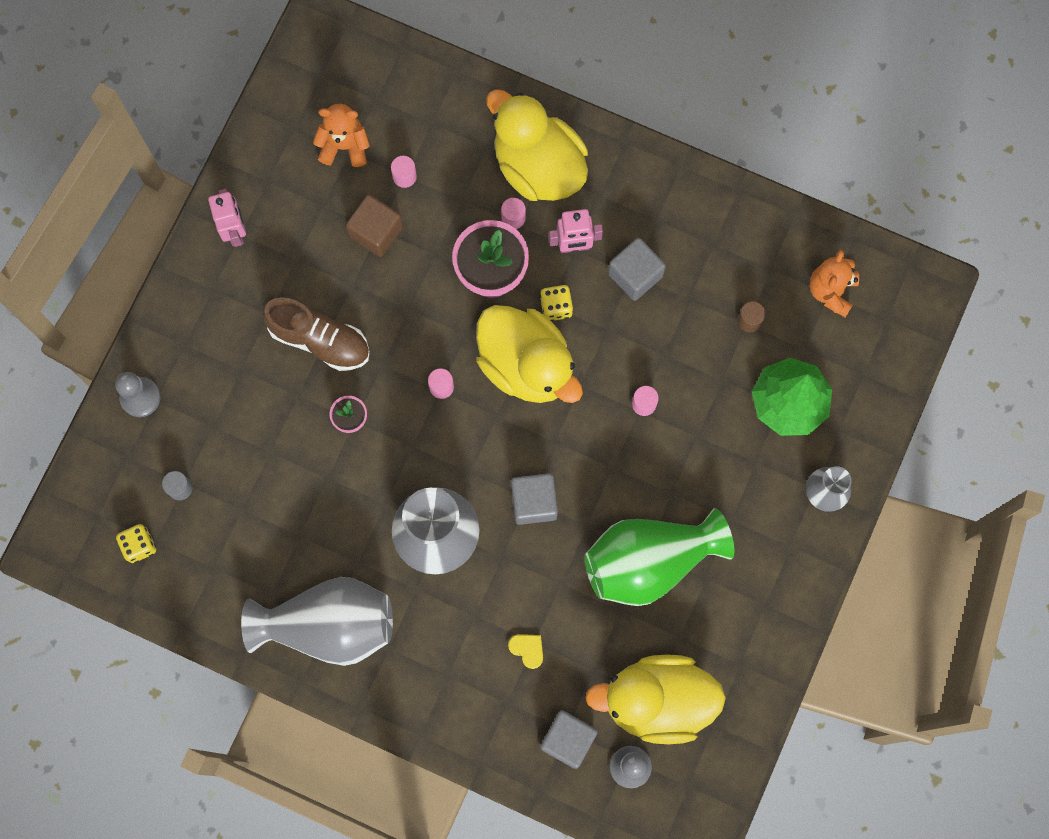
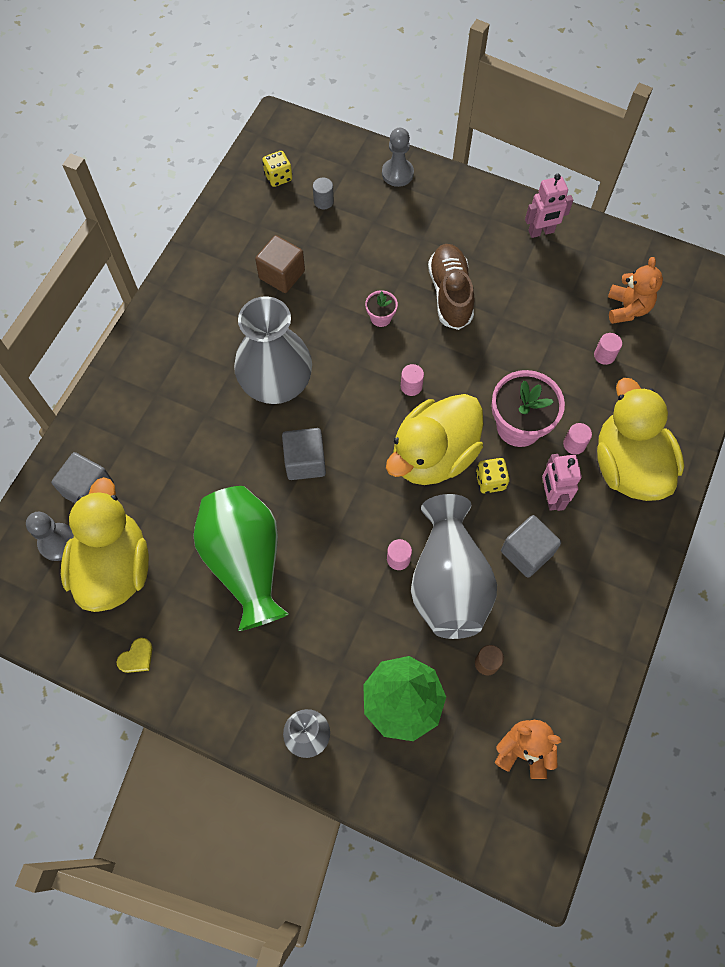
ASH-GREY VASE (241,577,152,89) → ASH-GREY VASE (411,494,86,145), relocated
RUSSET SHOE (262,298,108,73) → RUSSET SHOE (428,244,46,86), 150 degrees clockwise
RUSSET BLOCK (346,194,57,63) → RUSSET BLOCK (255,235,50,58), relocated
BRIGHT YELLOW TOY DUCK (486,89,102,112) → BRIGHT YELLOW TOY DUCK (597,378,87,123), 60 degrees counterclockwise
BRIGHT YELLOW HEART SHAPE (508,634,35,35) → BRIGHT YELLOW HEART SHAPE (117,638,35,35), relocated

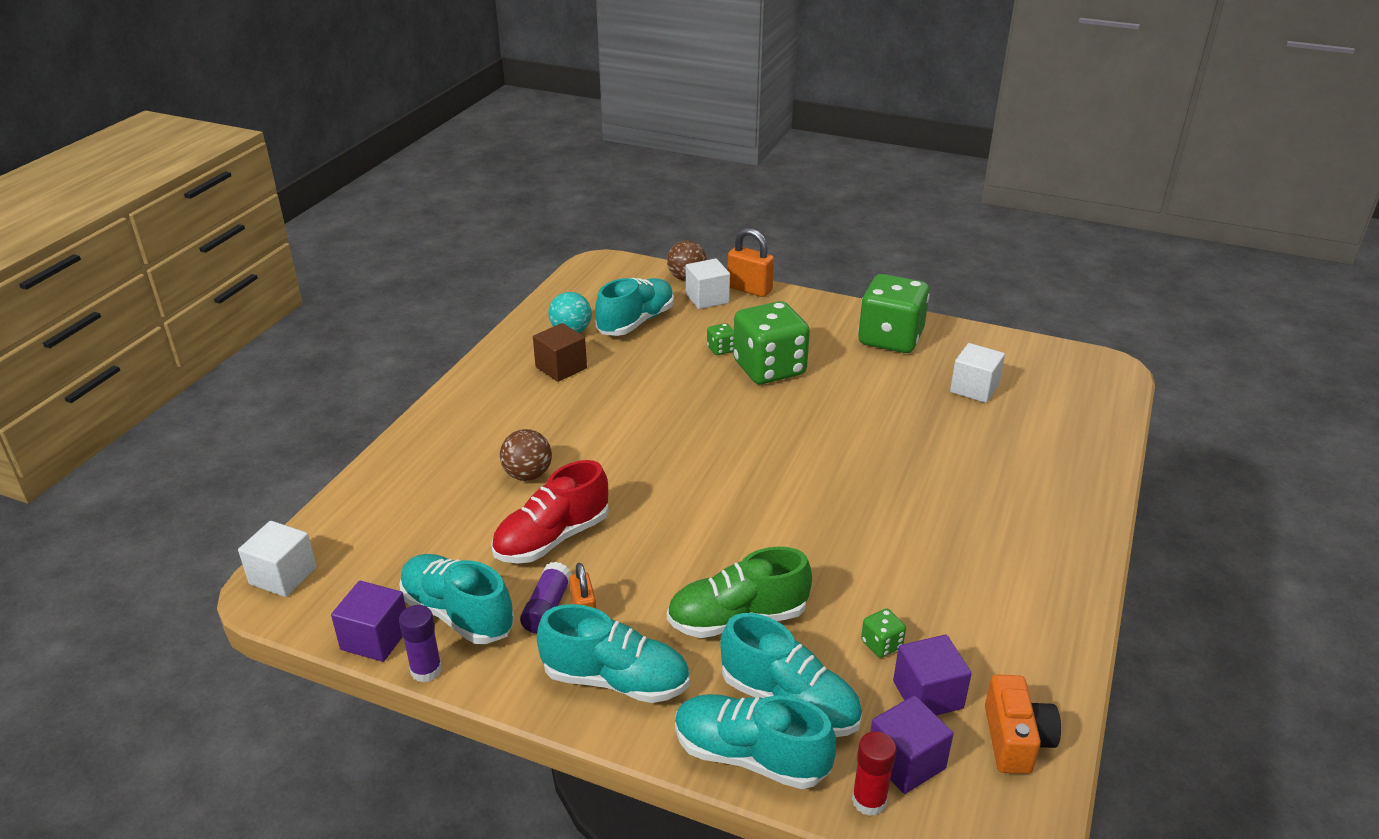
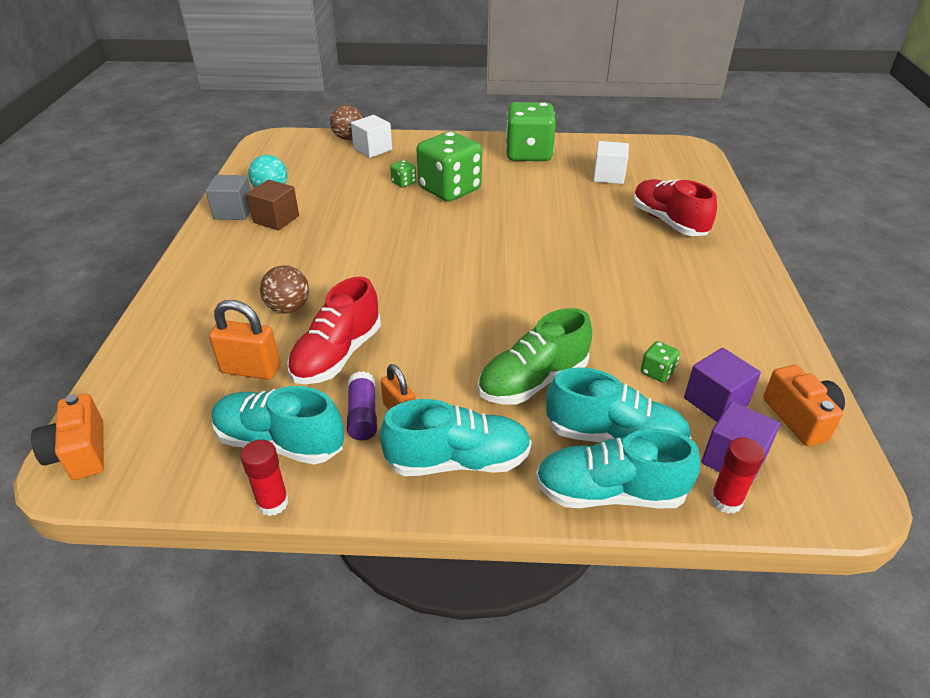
SNOW-WHITE BLOCK (238,521,79,76) → ORANGE-COLOURED COMPACT CAMERA (31,393,73,87)
ROYAL PURPLE BLOCK (331,581,75,81) → -
ROYAL PURPLE GLUE (399,605,43,78) → SCARLET GLUE (240,440,49,76)
TEAL SHOE (595,278,79,58) → -
ORANGE-COLOURED SMALL LOCK (727,228,47,69) → ORANGE-COLOURED SMALL LOCK (209,300,71,80), relocated
- → ASH-GREY BLOCK (206,175,45,45)
- → SCARLET SHOE (633,179,84,57)

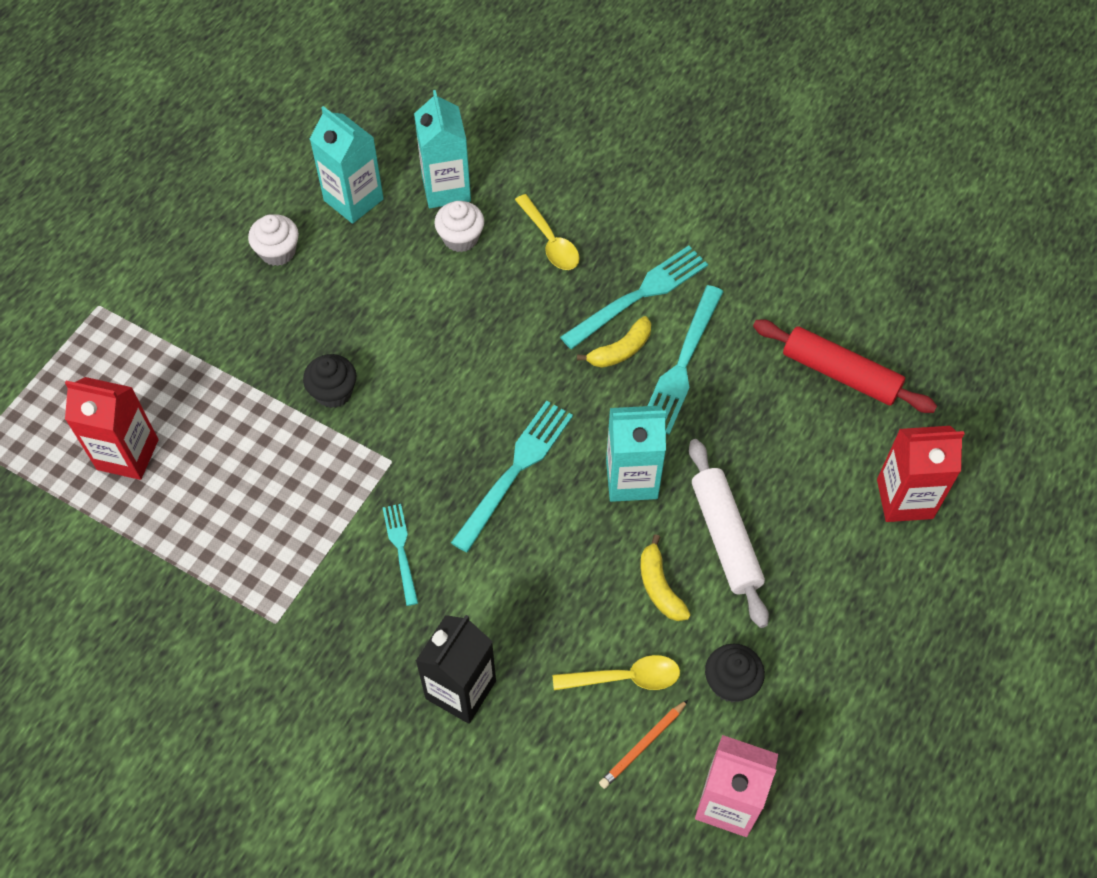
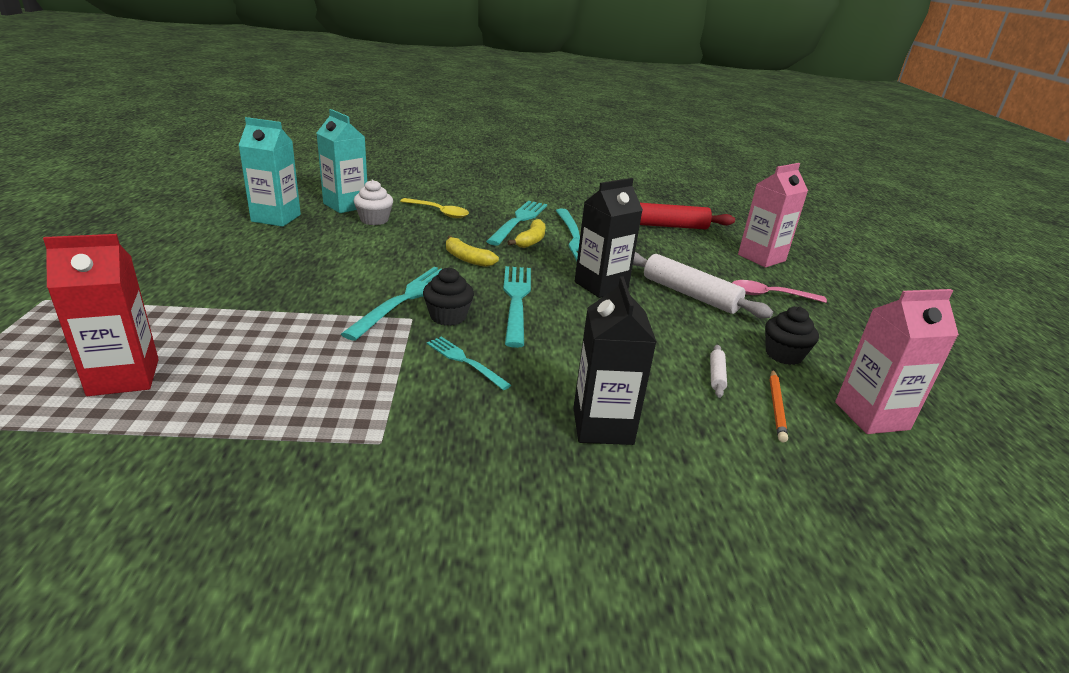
SNOW-WHITE CUPCAKE (248,214,51,52) → -
JET-BLACK CUPCAKE (303,354,53,54) → JET-BLACK CUPCAKE (423,267,51,59), relocated
BRIGHT YELLOW TEASPOON (553,655,127,35) → SNOW-WHITE DOUGH ROLLER (710,345,17,53)
TEAL MILK CARTON (606,405,60,97) → JET-BLACK MILK CARTON (575,178,68,120)
BRIGHT YELLOW BANANA FRUIT (640,534,51,87) → BRIGHT YELLOW BANANA FRUIT (446,236,53,31), relocated
SCARLET MILK CARTON (877,426,88,96) → ROSY MILK CARTON (738,163,70,105)
- → TEAL TABLE FORK (341,267,101,74)
- → ROSY TEASPOON (732,280,95,23)

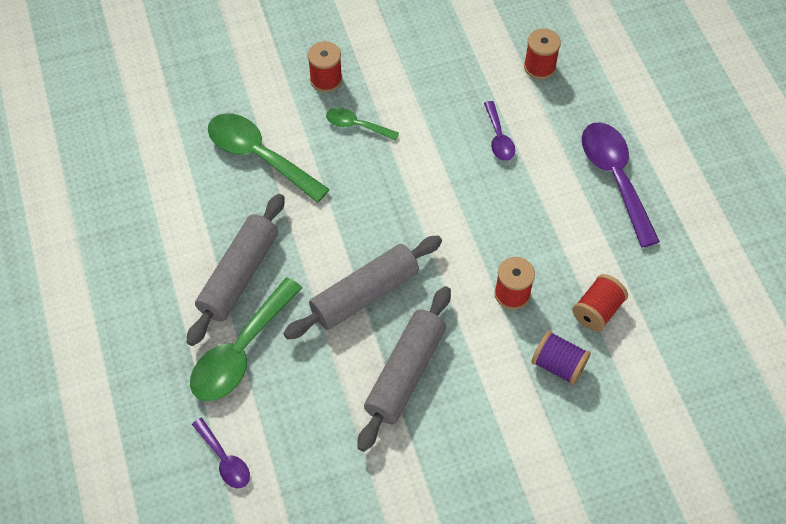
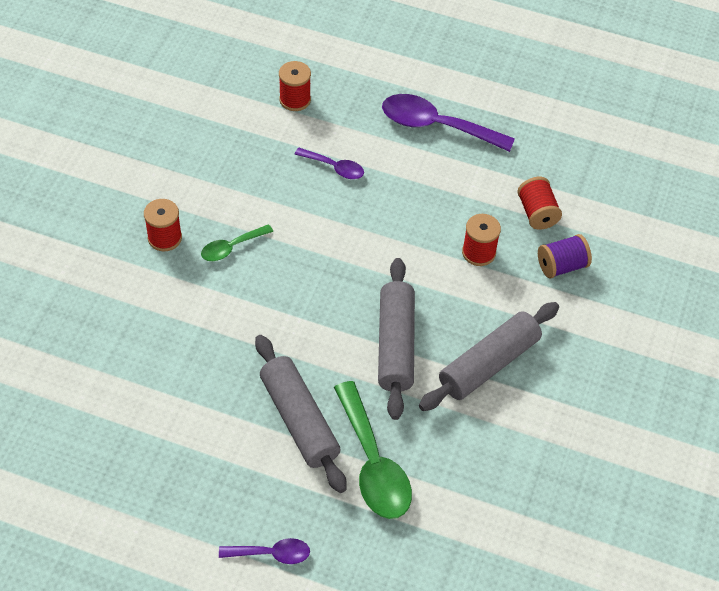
ROYAL PURPLE TEASPOON (192,418,58,70) → ROYAL PURPLE TEASPOON (219,538,91,26), relocated
EMERALD TEASPOON (208,113,122,90) → -
ASH-GREY DOUGH ROLLER (357,286,94,166) → ASH-GREY DOUGH ROLLER (419,302,140,109), 75 degrees clockwise

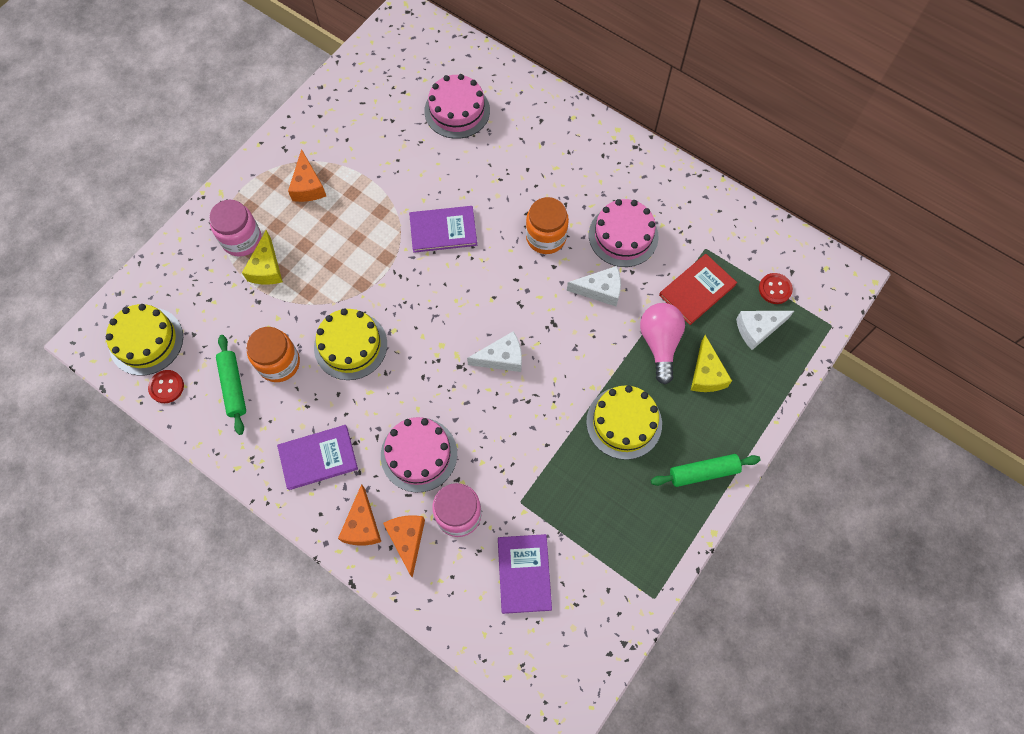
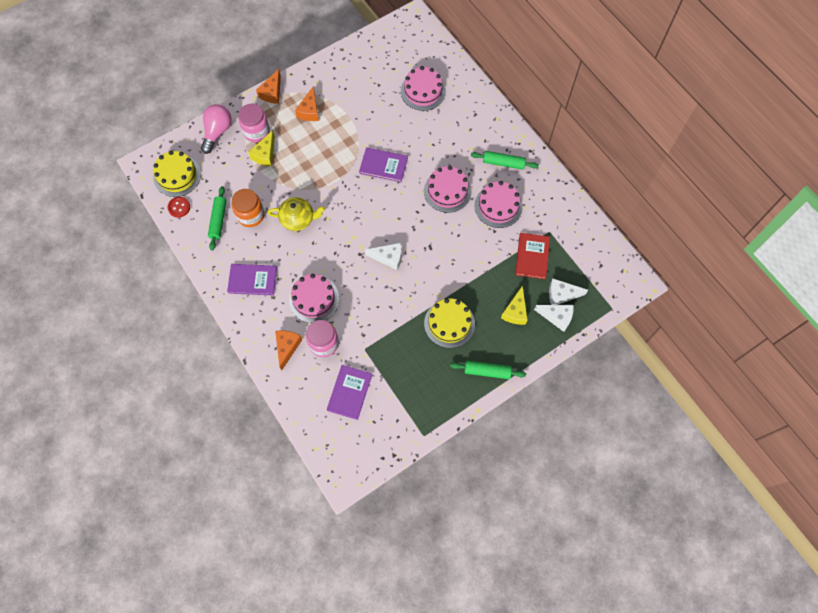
BRIGHT YELLOW CAKE (314,308,73,72) → BRIGHT YELLOW TEAPOT (267,197,58,34)
ORANGE-COLOURED CHEESE (338,484,43,61) → ORANGE-COLOURED CHEESE (256,69,25,35), relocated
ORANGE-COLOURED JAR (526,197,43,57) → ROSY CAKE (424,166,47,47)
SNOW-WHITE CHEESE (567,266,54,40) → SNOW-WHITE CHEESE (534,305,40,27), relocated
ROSY BULB (640,303,45,81) → ROSY BULB (201,104,30,50), relocated
SCARLET HARDBACK (659,254,78,71) → SCARLET HARDBACK (515,233,35,46), 60 degrees counterclockwise
SCARLET SHIRT BUTTON (759,273,34,31) → -
- → EMERALD DOUGH ROLLER (471,151,68,19)

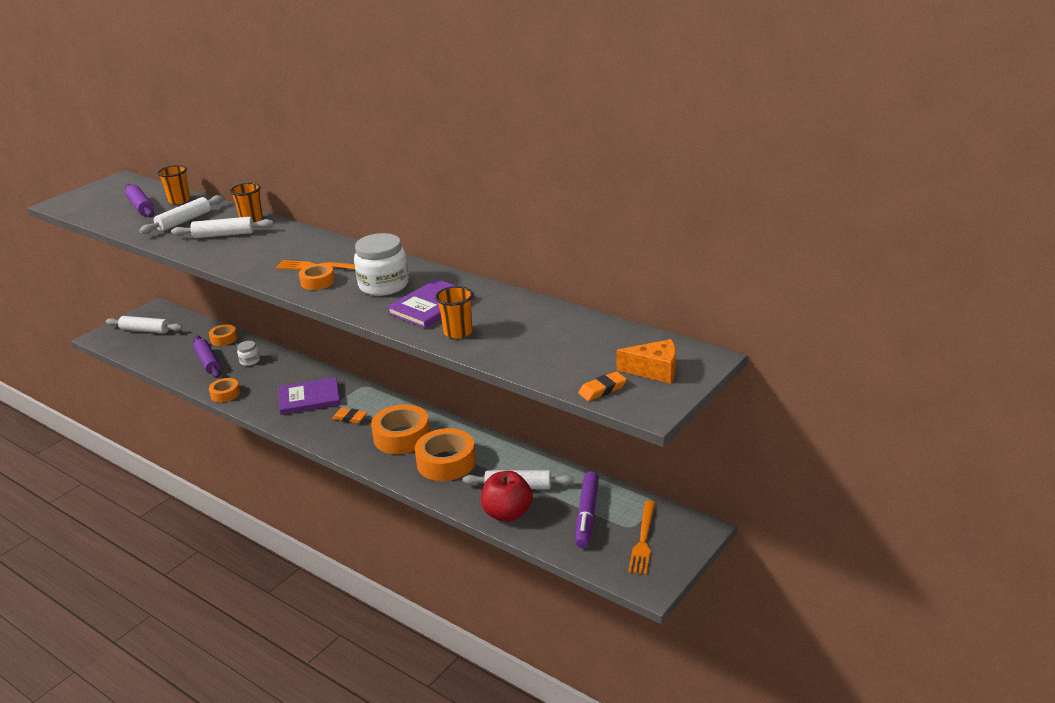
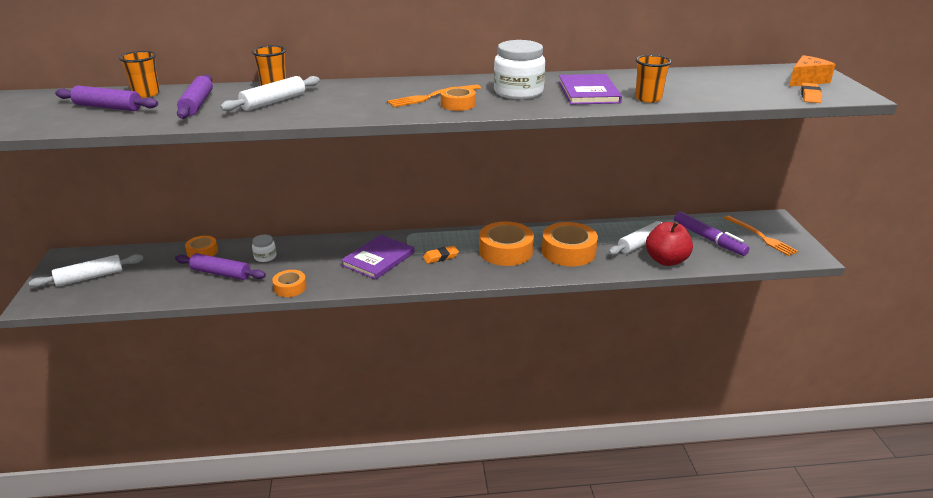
SNOW-WHITE DOUGH ROLLER (139,195,84,39) → ROYAL PURPLE DOUGH ROLLER (177,74,36,45)

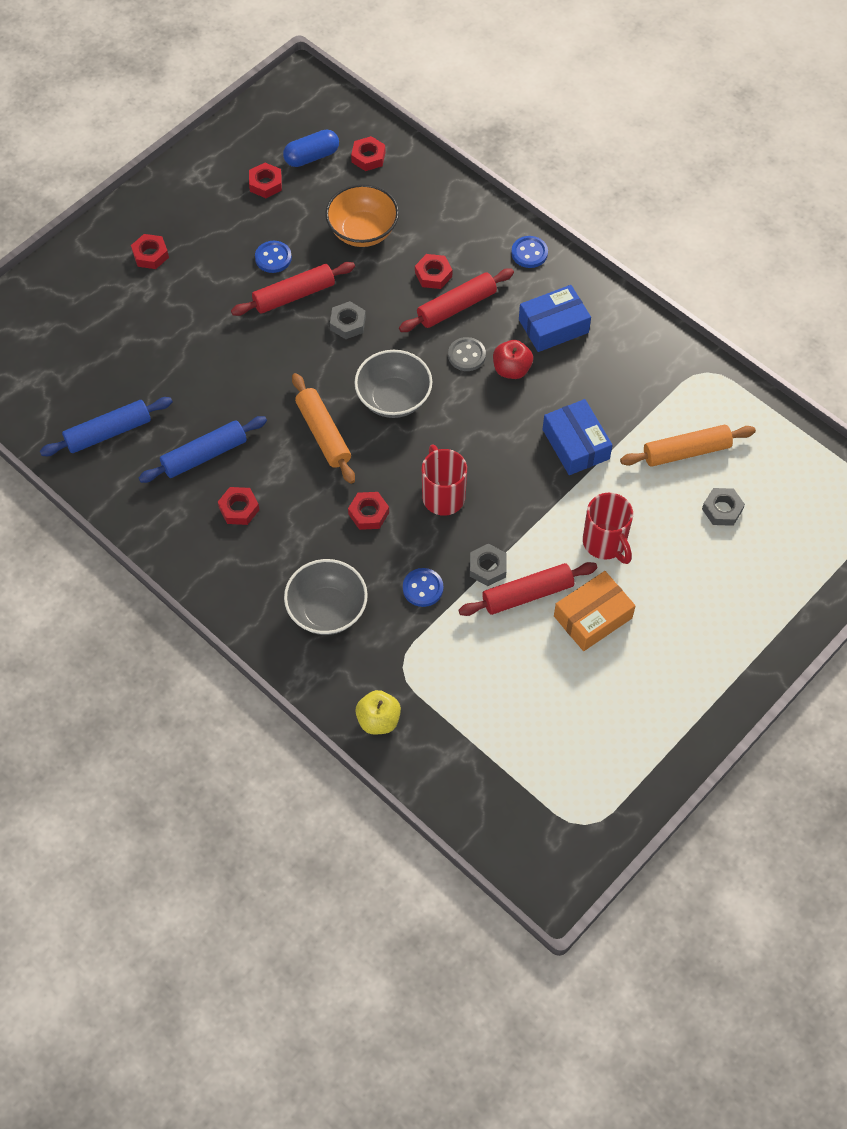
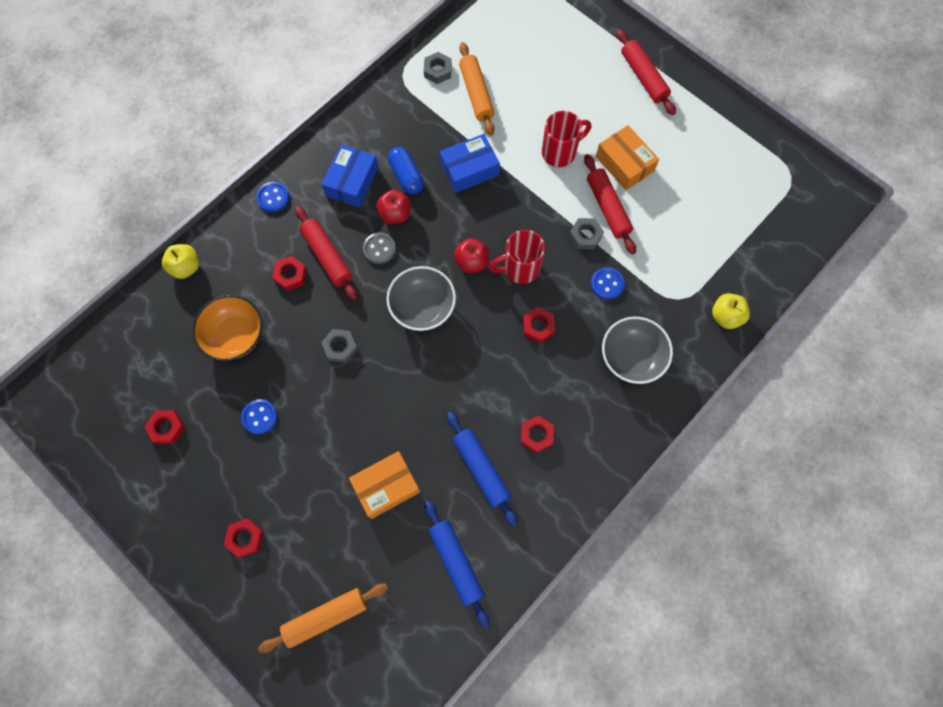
SCARLET DOUGH ROLLER (231,262,124,54) → SCARLET DOUGH ROLLER (617,29,59,86), relocated
COBALT PILL SHAPE (283,130,56,37) → COBALT PILL SHAPE (388,147,36,48), relocated
ORANGE-COLOURED DOUGH ROLLER (292,373,63,111) → ORANGE-COLOURED DOUGH ROLLER (258,584,130,69), relocated
SCARLET HEX NUT (351,136,35,35) → -
COBALT PACKAGE (519,285,72,67) → COBALT PACKAGE (321,144,58,63), 45 degrees clockwise
ASH-GREY HEX NUT (702,488,43,38) → ASH-GREY HEX NUT (424,52,28,32), relocated
- → BRIGHT YELLOW APPLE FRUIT (162,244,37,35)
- → ORANGE-COLOURED PACKAGE (349,451,71,68)
- → SCARLET APPLE FRUIT (454,238,35,35)

